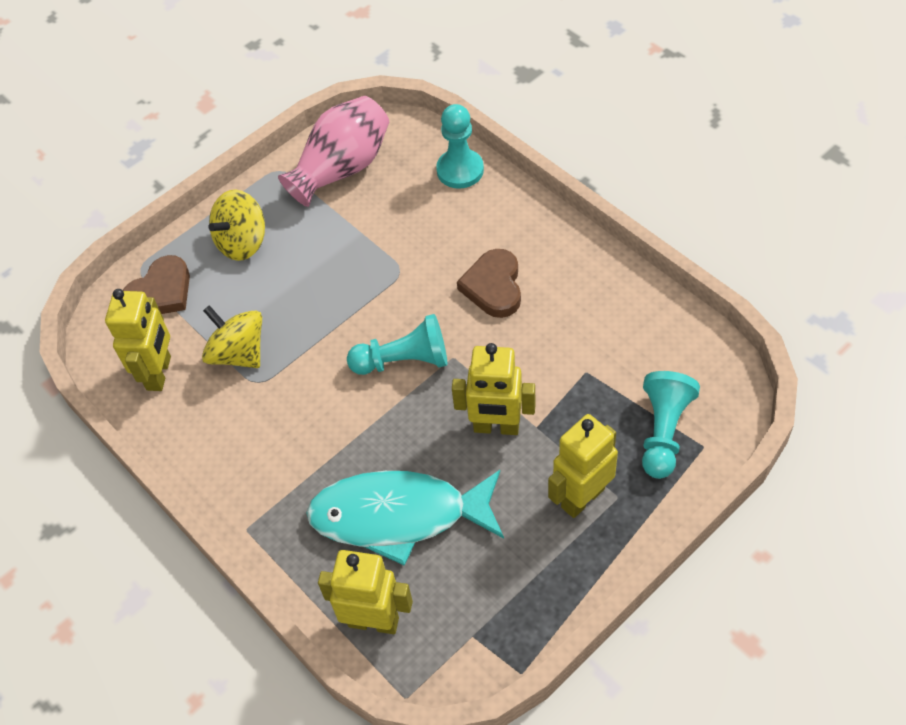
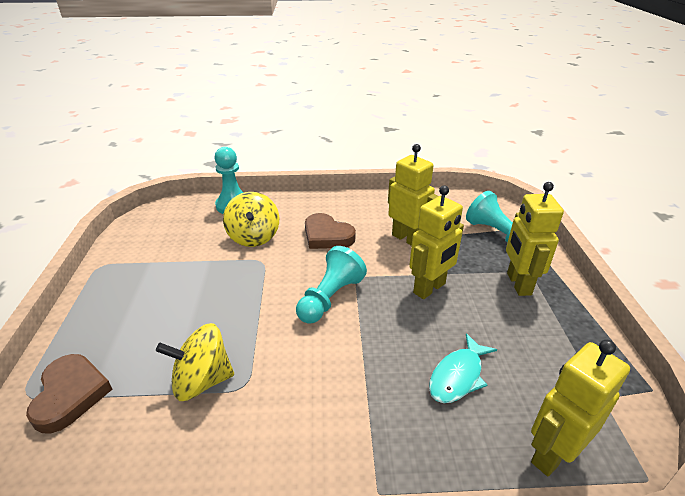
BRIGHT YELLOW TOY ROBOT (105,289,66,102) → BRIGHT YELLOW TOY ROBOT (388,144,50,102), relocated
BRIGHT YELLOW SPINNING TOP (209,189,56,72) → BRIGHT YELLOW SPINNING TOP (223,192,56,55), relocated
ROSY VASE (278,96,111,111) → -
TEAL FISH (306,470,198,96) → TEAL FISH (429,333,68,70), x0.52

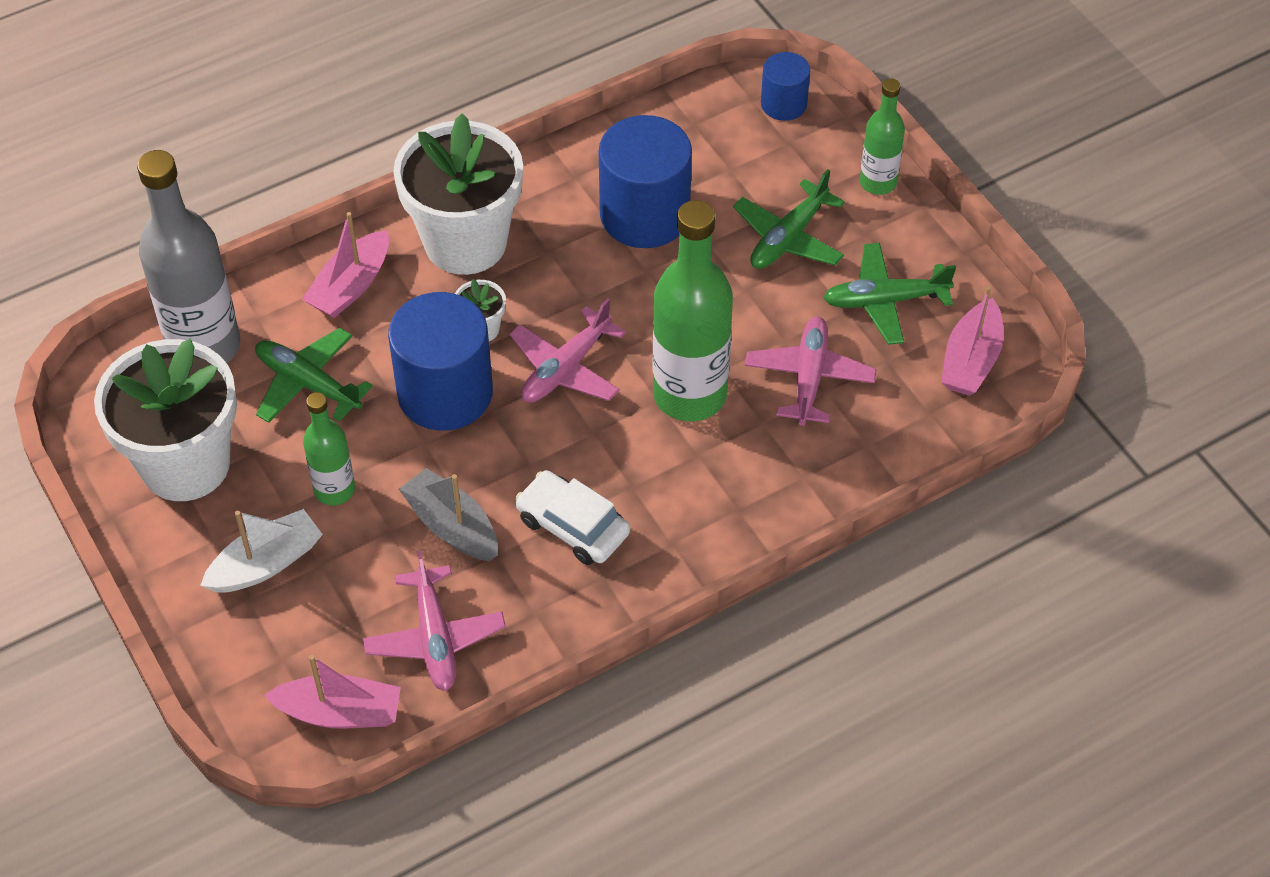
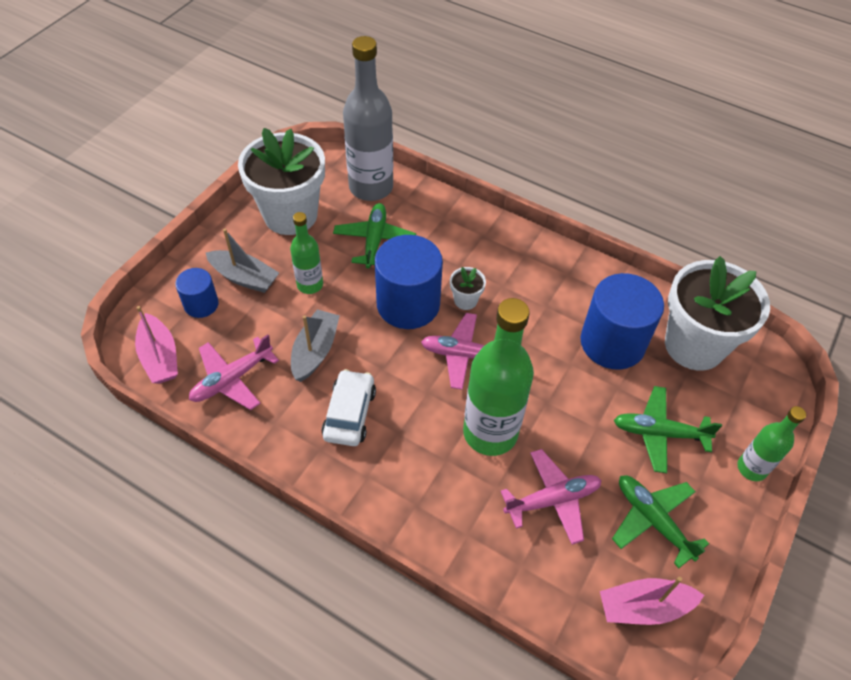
SNOW-WHITE TOY BOAT (200,509,123,84) → ASH-GREY TOY BOAT (206,229,73,64)
ROSY TOY BOAT (302,212,87,106) → -
SNOW-WHITE FLOWER POT (393,114,130,161) → SNOW-WHITE FLOWER POT (665,256,105,115), relocated
COBALT CYLINDER (761,52,49,69) → COBALT CYLINDER (175,268,44,50), relocated

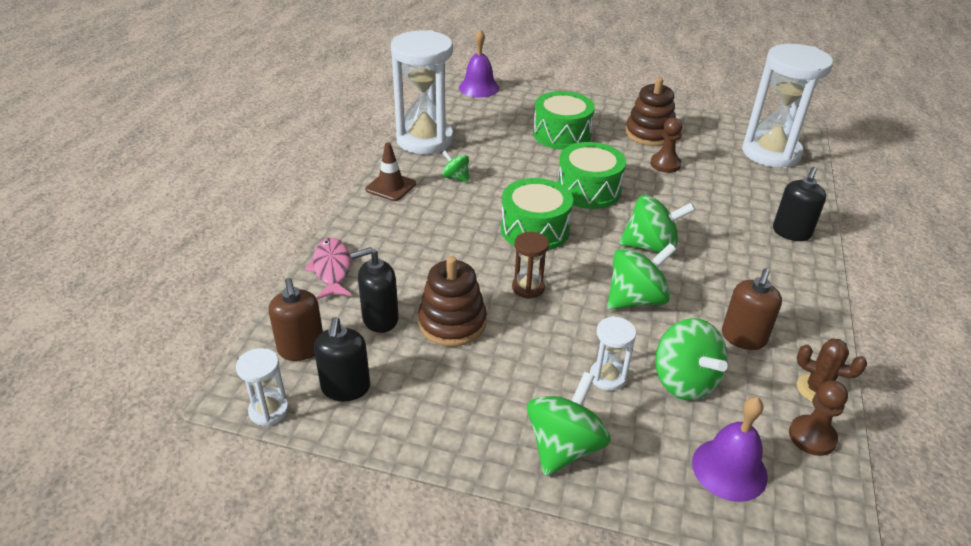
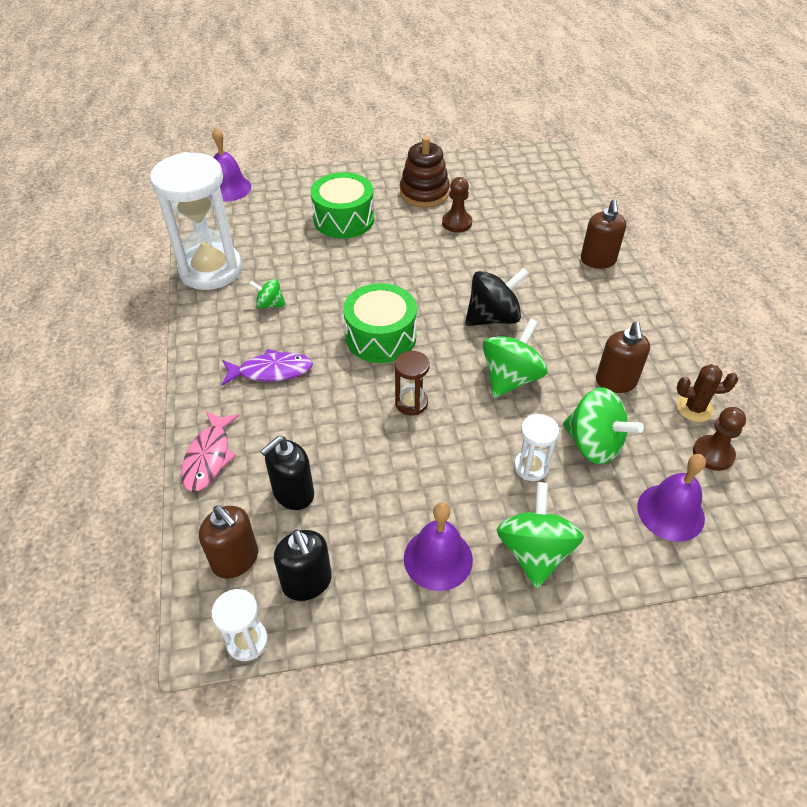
ROSY FISH (305,237,47,62) → ROSY FISH (181,411,58,81), 135 degrees counterclockwise
RUSSET ROAD CONE (366,142,50,59) → -
RUSSET RING STACKER (418,256,69,90) → -
EMERALD TOY DRUM (557,142,69,67) → -
EMERALD SPINNING TOP (619,195,76,60) → JET-BLACK SPINNING TOP (465,268,64,58)
SNOW-WHITE SAND TIMER (742,44,91,124) → -
JET-BLACK PUMP BOTTLE (773,167,53,74) → RUSSET PUMP BOTTLE (581,199,45,70)
- → ROYAL PURPLE FISH (222,349,91,37)
- → ROYAL PURPLE HAND BELL (404,502,69,89)

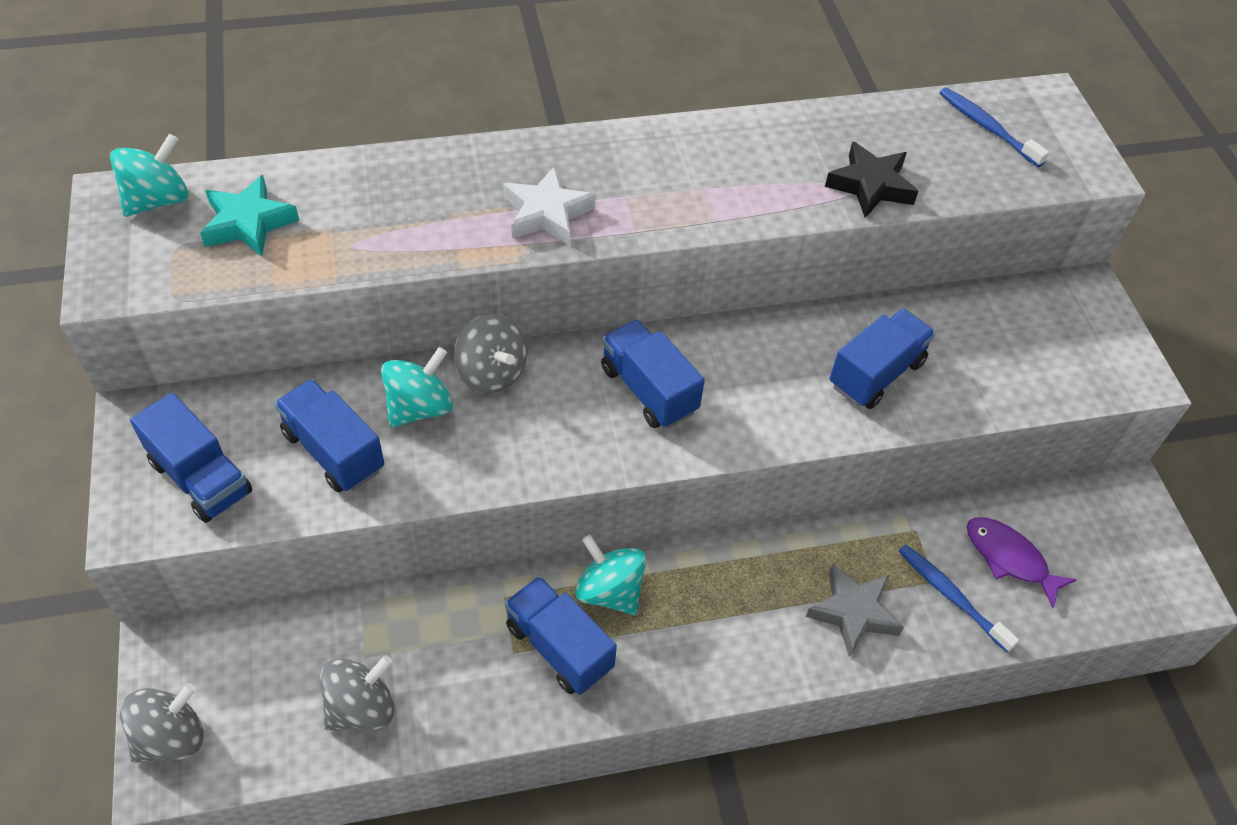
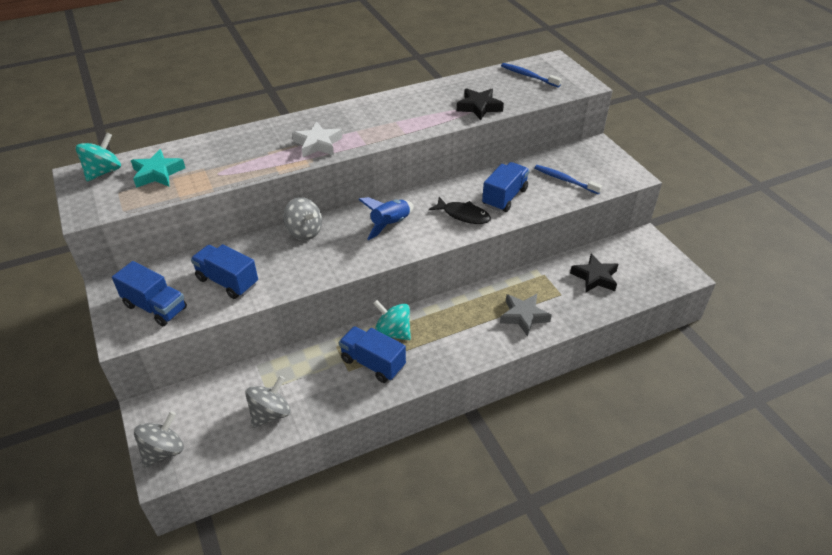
TEAL SPINNING TOP (381,347,72,81) → -
COBALT TRUCK (601,319,104,109) → COBALT ROCKET (358,197,56,43)
COBALT TOOTH BRUSH (899,545,120,108) → COBALT TOOTH BRUSH (534,165,68,29), relocated
ROYAL PURPLE FISH (967,517,110,91) → JET-BLACK STAR SHAPE (570,254,49,39)
- → JET-BLACK FISH (429,197,62,27)

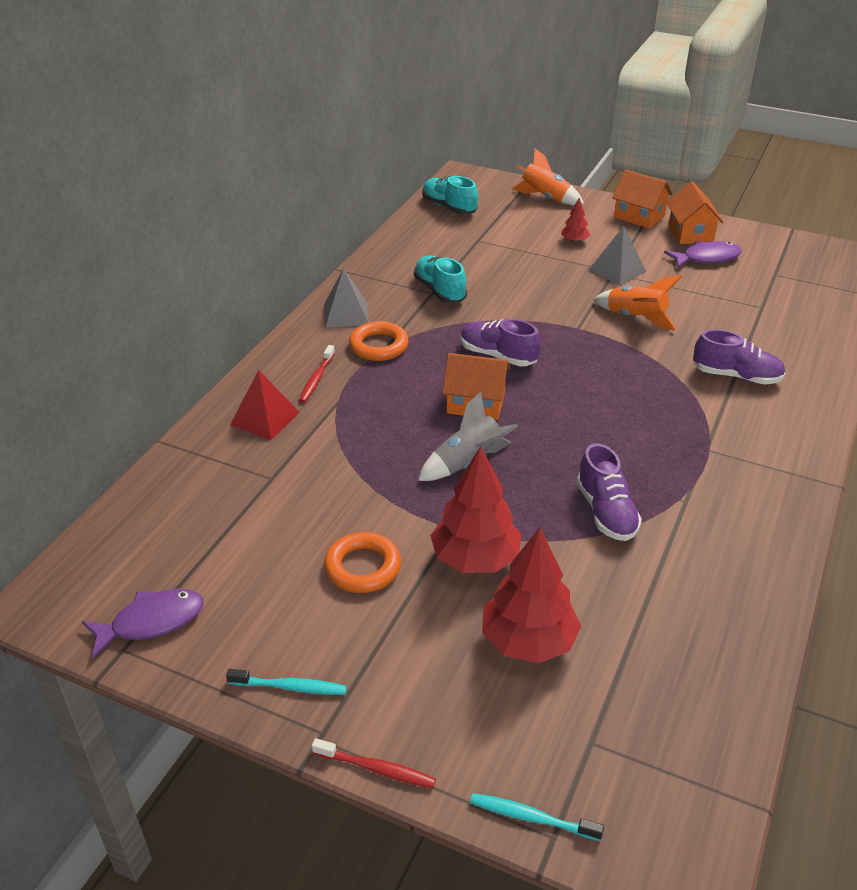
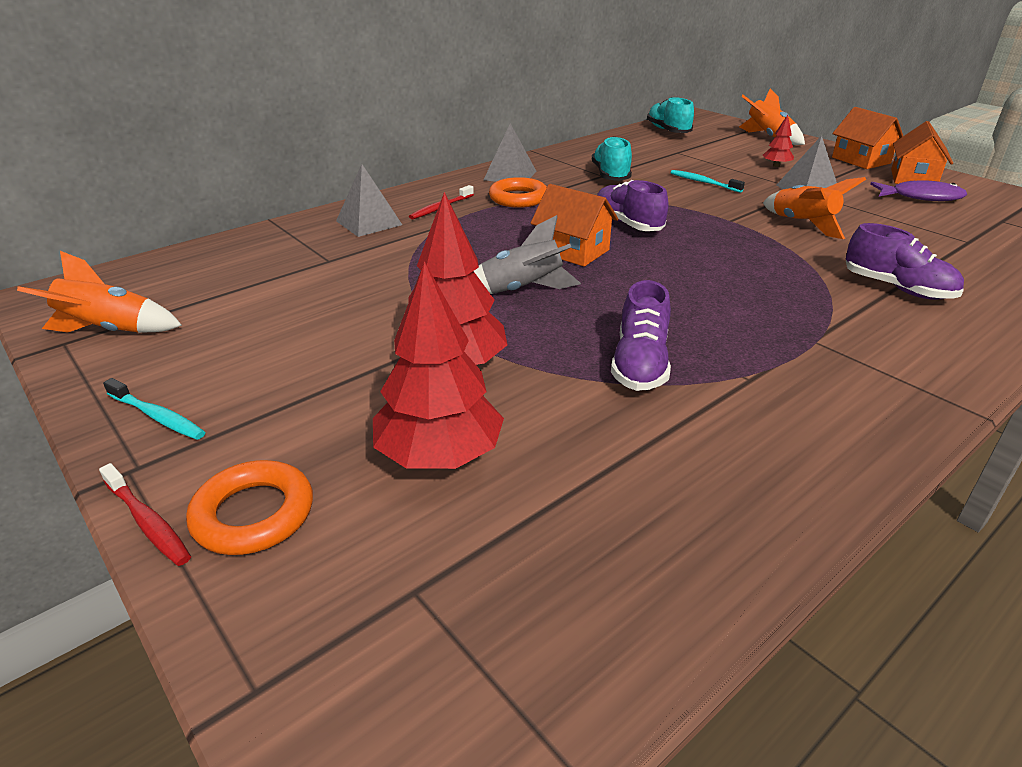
ROYAL PURPLE FISH (82,589,121,70) → ORANGE-COLOURED ROCKET (17,251,165,82)
SCARLET SOLID PYRAMID (230,370,69,70) → ASH-GREY SOLID PYRAMID (336,164,66,73)
ORANGE-COLOURED HOOP (324,532,77,61) → ORANGE-COLOURED HOOP (186,460,127,95), relocated
TEAL TOOTH BRUSH (470,793,134,48) → TEAL TOOTH BRUSH (671,170,74,23), relocated

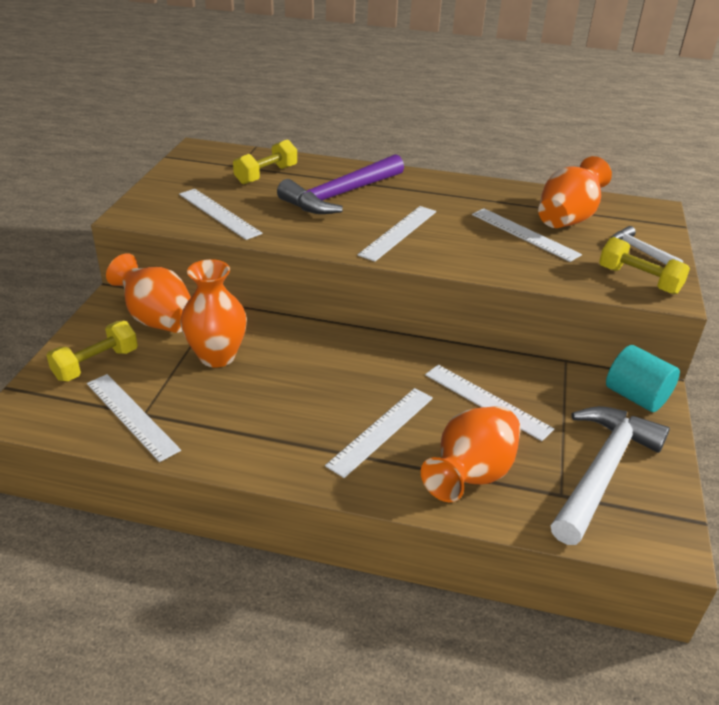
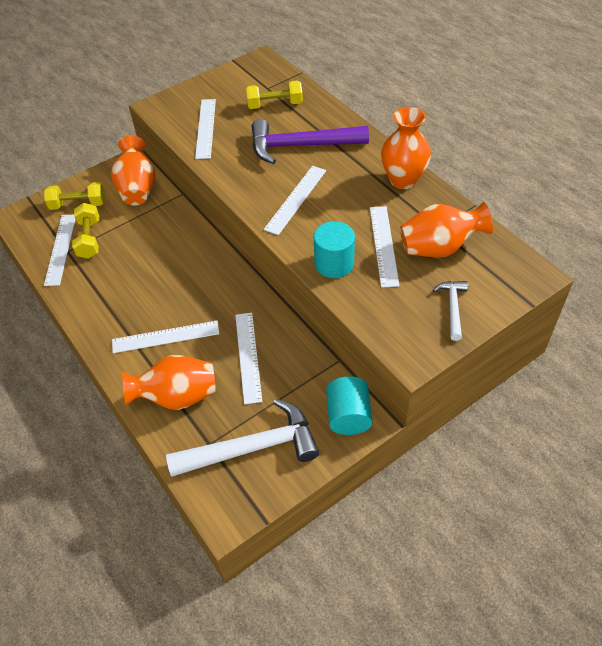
ORANGE-COLOURED VASE (180,259,67,108) → ORANGE-COLOURED VASE (381,107,50,82), relocated
SNOW-WHITE MEASURING STICK (358,206,78,56) → SNOW-WHITE MEASURING STICK (264,166,62,69), 45 degrees counterclockwise
BRIGHT YELLOW FREE WEIGHT (599,237,91,57) → BRIGHT YELLOW FREE WEIGHT (72,203,27,56), relocated
- → TEAL CYLINDER (314,221,41,57)

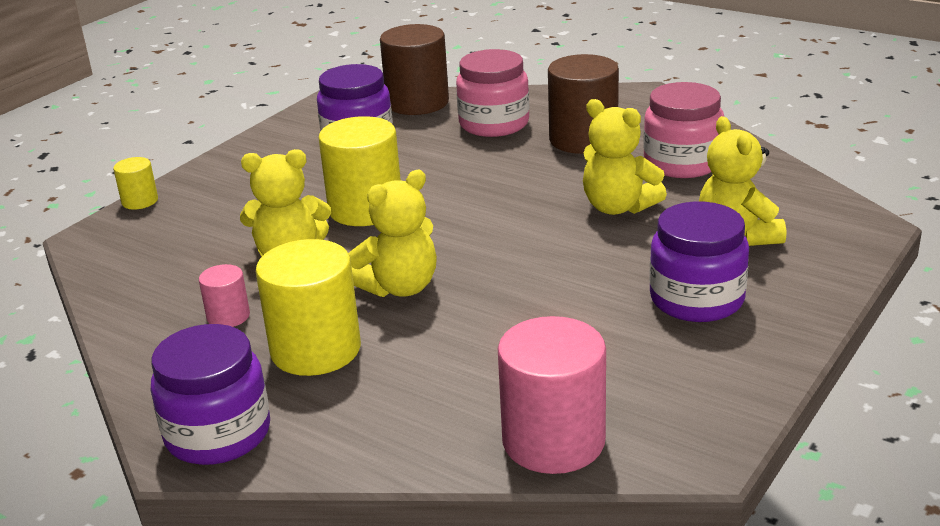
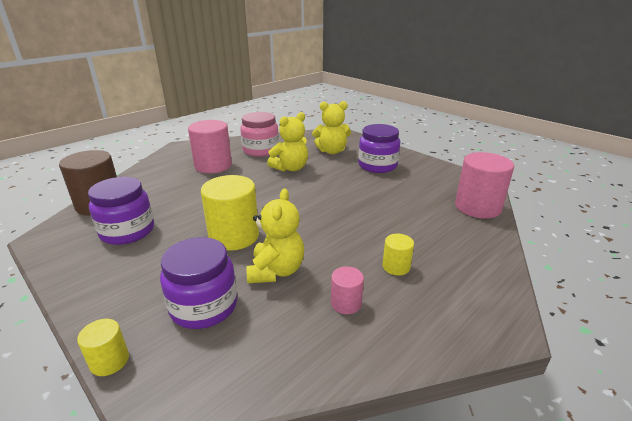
ROYAL PURPLE JAR (151,324,119,141) → ROYAL PURPLE JAR (160,237,77,92), relocated
BRIGHT YELLOW CYLINDER (256,239,105,137) → BRIGHT YELLOW CYLINDER (382,234,32,42), x0.50
BRIGHT YELLOW TEDDY (348,170,89,127) → -
ROSY JAR (456,49,73,88) → -
RUSSET CYLINDER (548,54,71,100) → ROSY CYLINDER (188,120,44,53)

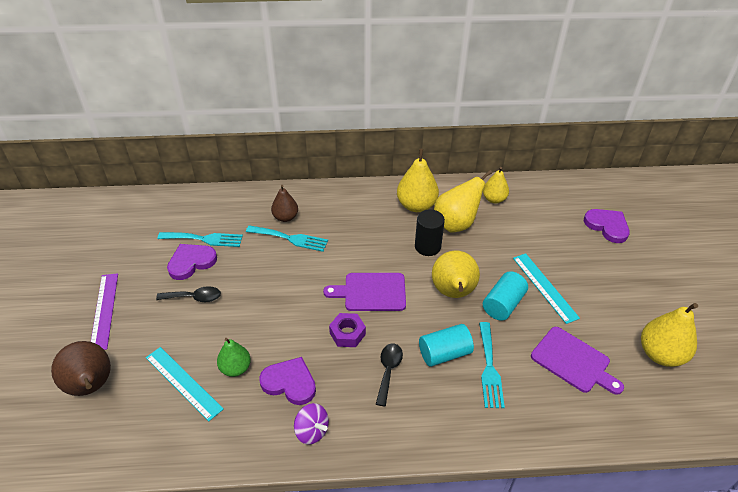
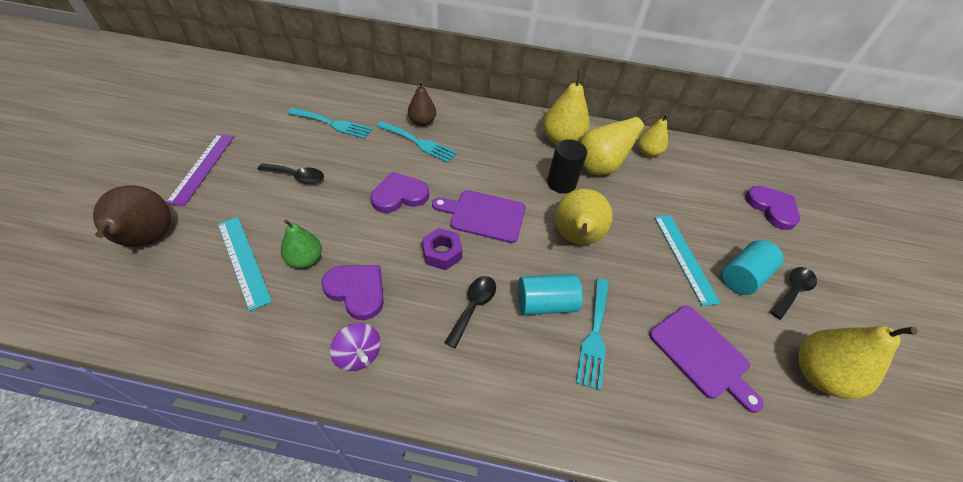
ROYAL PURPLE HEART SHAPE (167,244,50,36) → ROYAL PURPLE HEART SHAPE (371,172,58,41), relocated
TEAL CYLINDER (483,271,45,50) → TEAL CYLINDER (722,240,62,55), relocated
- → JET-BLACK TEASPOON (770,267,47,52)

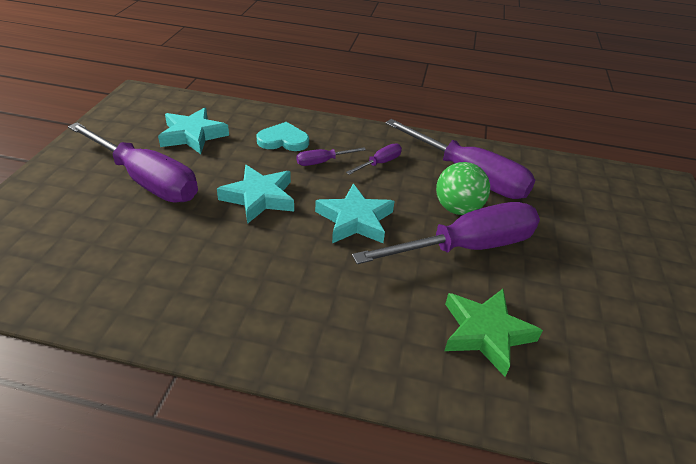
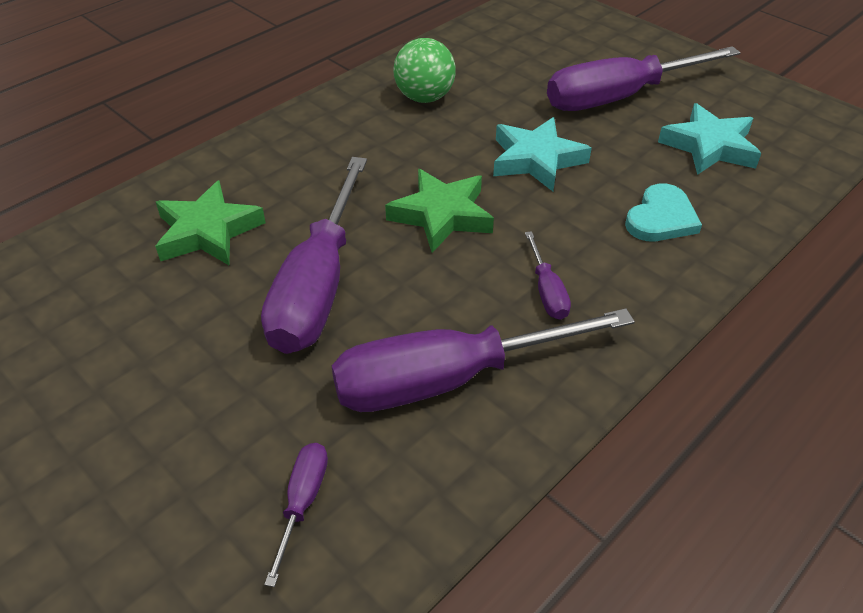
ROYAL PURPLE HAND SCREWDRIVER (296,147,70,19) → ROYAL PURPLE HAND SCREWDRIVER (264,443,64,144), relocated
TEAL STAR SHAPE (315,184,80,59) → EMERALD STAR SHAPE (385,169,109,84)
EMERALD PLAY BALL (436,162,54,53) → EMERALD PLAY BALL (393,38,63,65), relocated

